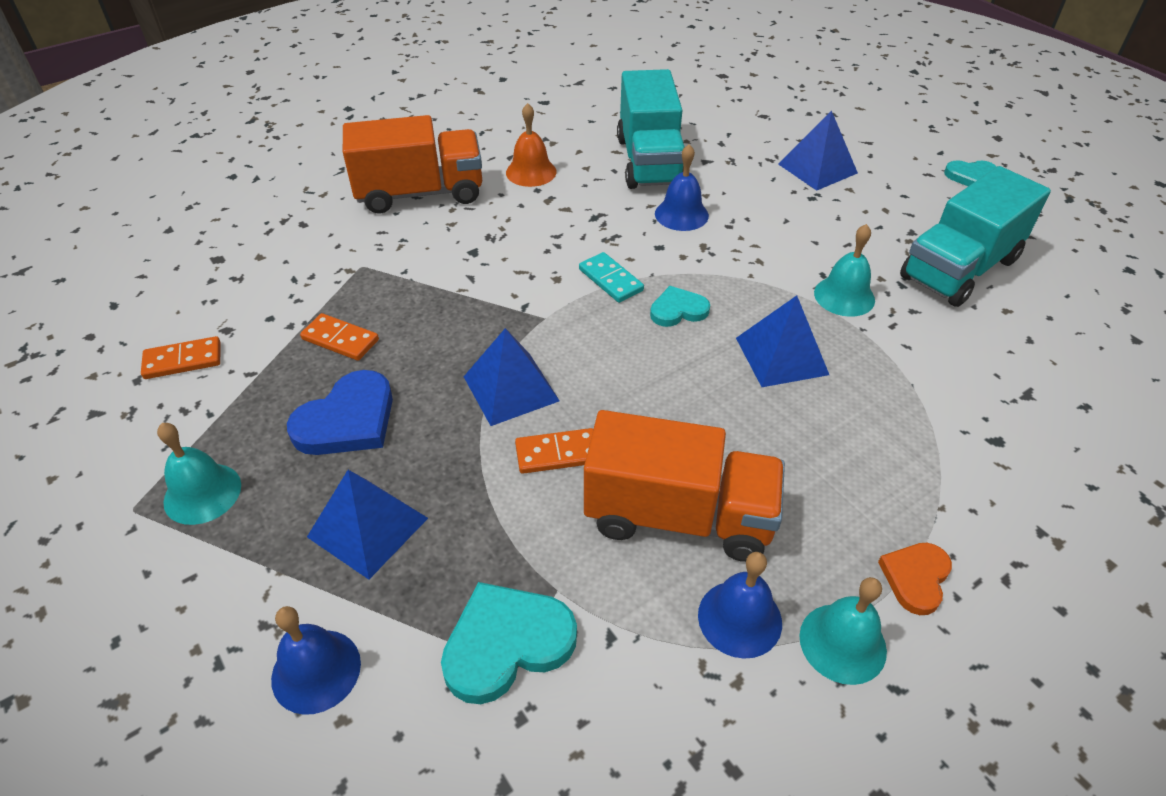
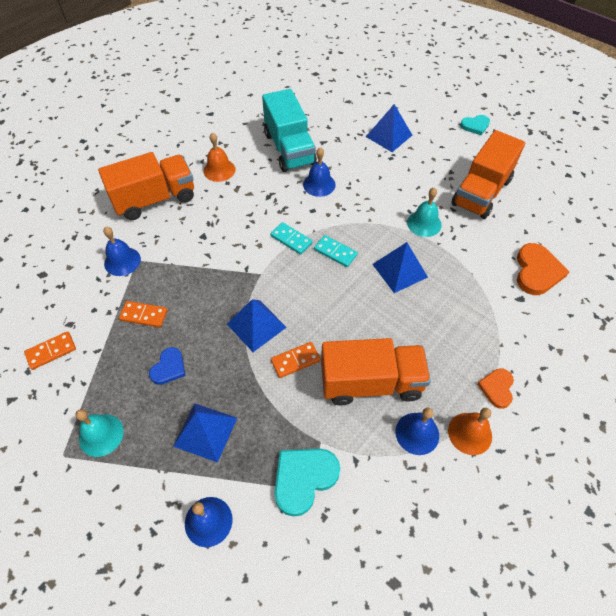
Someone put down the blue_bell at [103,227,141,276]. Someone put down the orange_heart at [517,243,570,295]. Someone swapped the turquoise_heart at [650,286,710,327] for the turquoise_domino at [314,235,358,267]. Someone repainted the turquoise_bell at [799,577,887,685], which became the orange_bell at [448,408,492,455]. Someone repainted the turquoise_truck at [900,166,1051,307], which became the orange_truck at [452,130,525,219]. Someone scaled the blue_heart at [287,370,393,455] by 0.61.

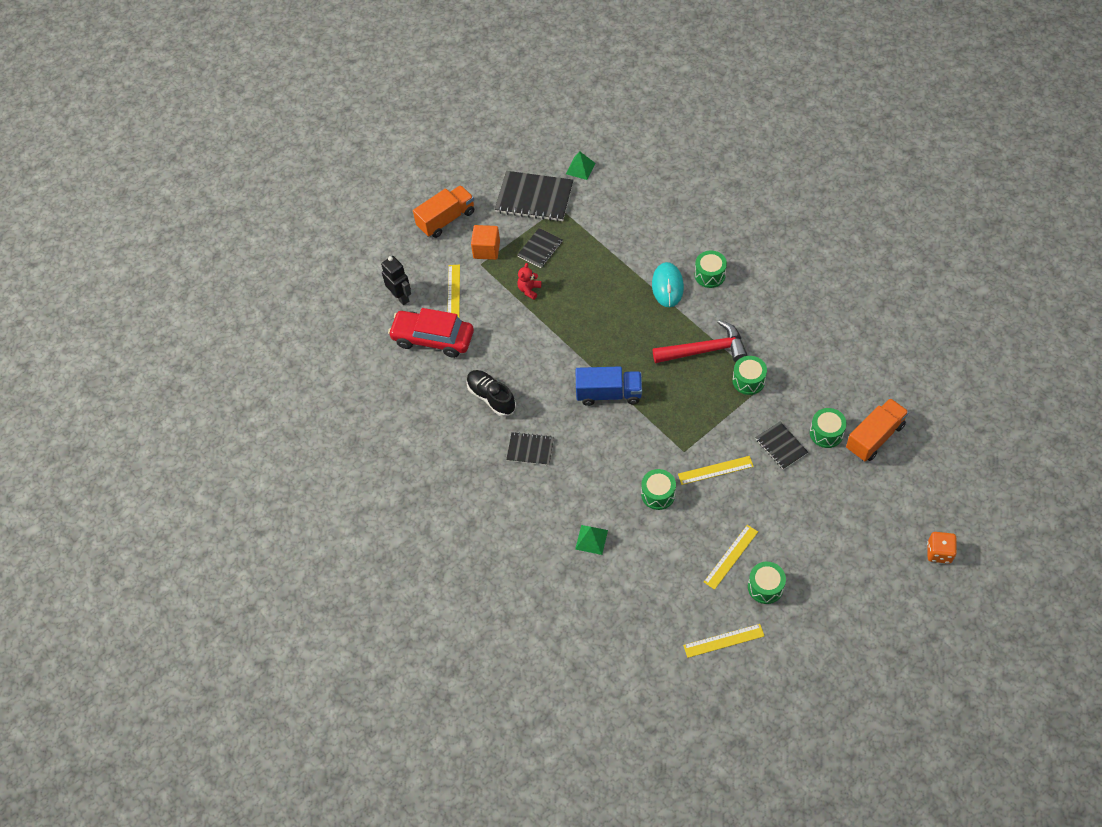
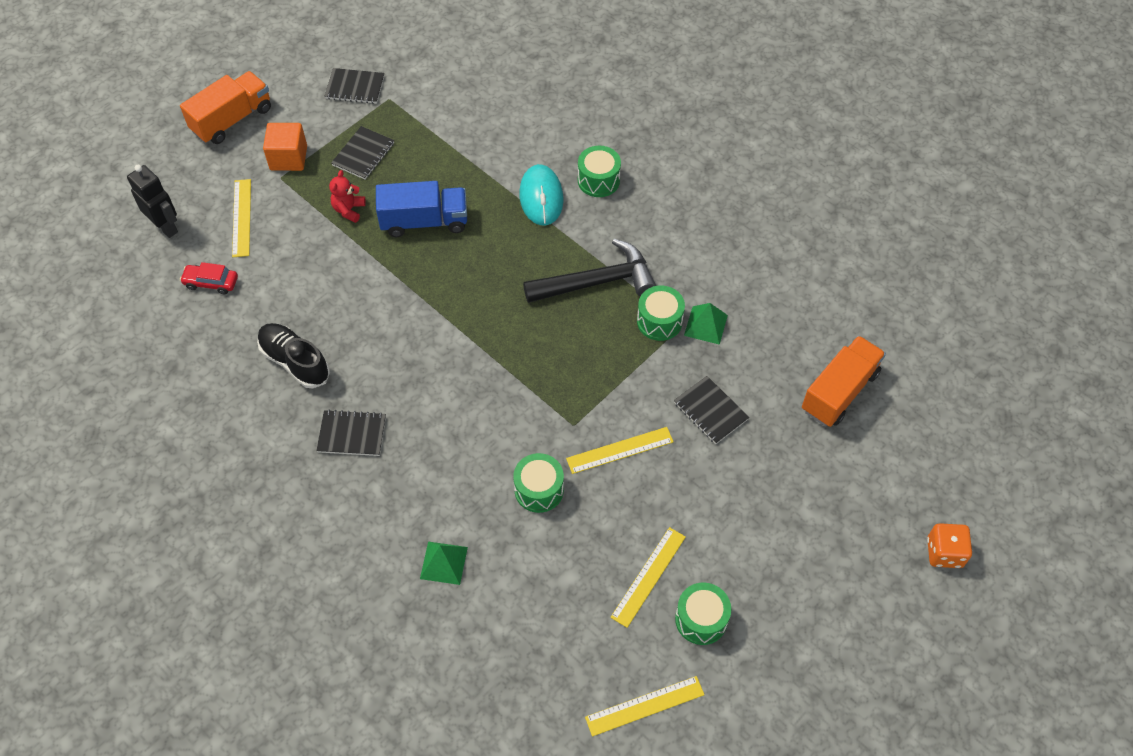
Someone took away the green_drum at [810,408,847,448]. Someone carried the green_pyramid from [566,151,595,180] to [684,303,728,345]. Someone carried the blue_truck from [576,366,642,406] to [376,181,467,237]. Someone repainted the red_hammer at [653,320,748,363], which became the black_hammer at [523,239,656,303]. Someone scaled the red_car at [388,308,474,358] by 0.47. Someone scaled the black_notebook at [495,171,574,222] by 0.55.

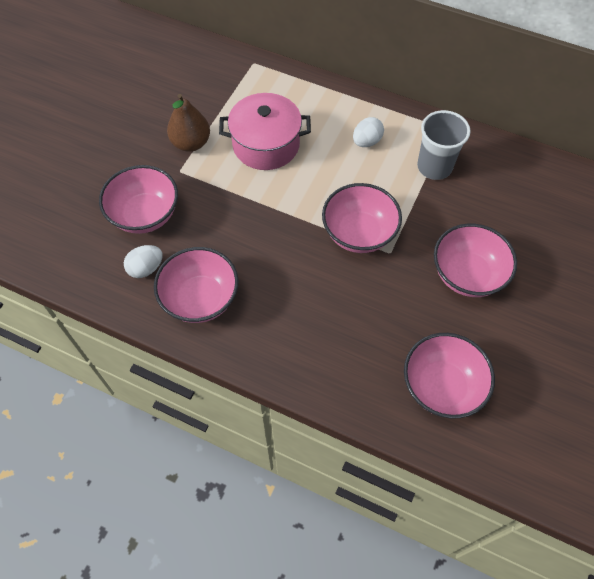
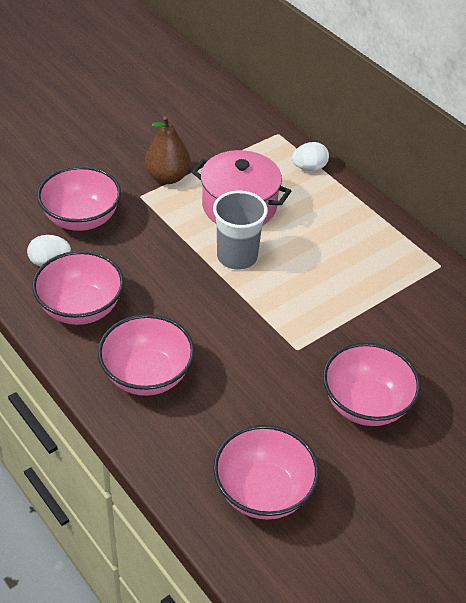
Someone carried the pink_bowl from [322,183,402,253] to [98,314,195,396]. Someone carried the white_egg from [353,117,384,147] to [292,142,329,171]. Someone carried the grey_cup from [417,110,470,180] to [213,190,268,270].

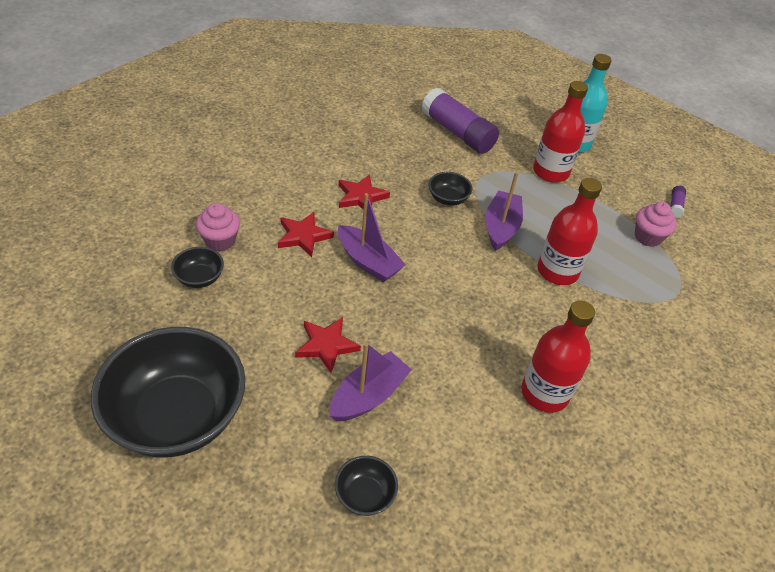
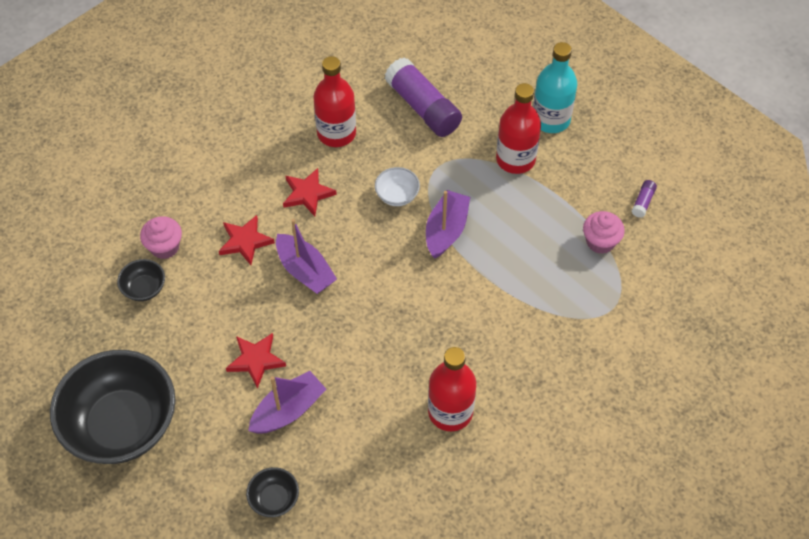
Someone carried the red_bottle from [537,178,602,285] to [313,56,356,147]. Someone repainted the black_bowl at [429,172,472,206], which became the white_bowl at [375,167,420,206].

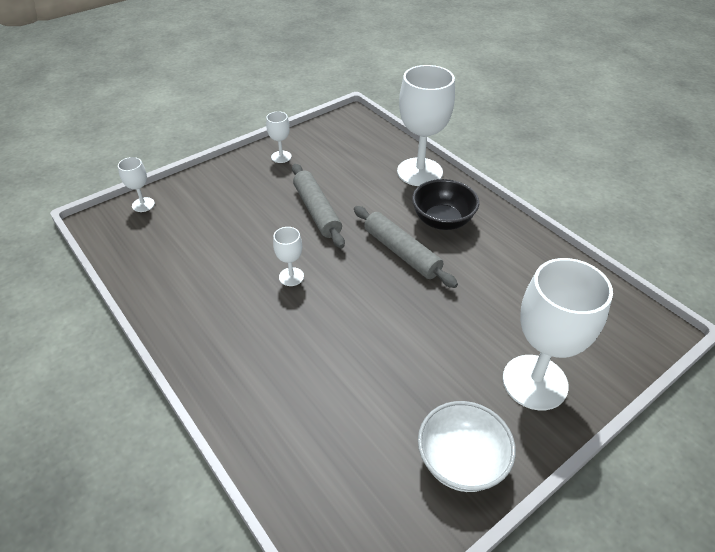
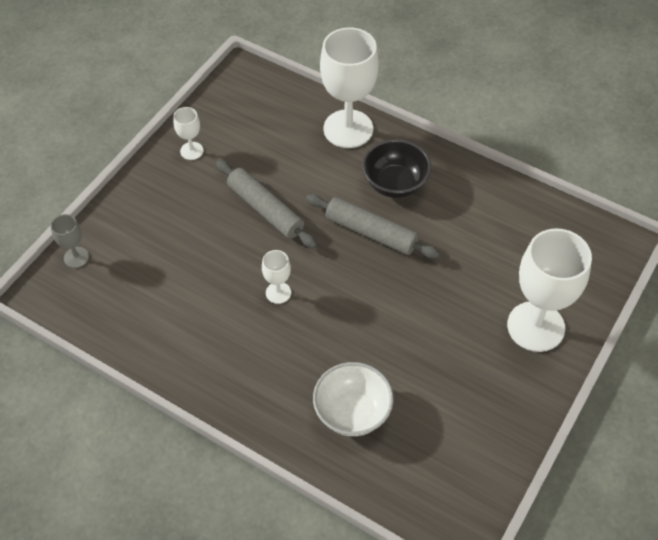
Someone carried the white_bowl from [418,401,516,492] to [313,362,393,436]. Someone repainted the white_goblet at [118,157,155,212], which became the grey_goblet at [51,214,89,268].

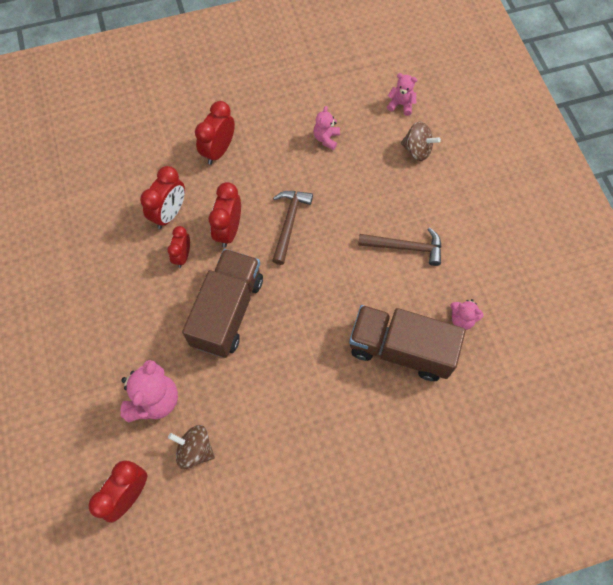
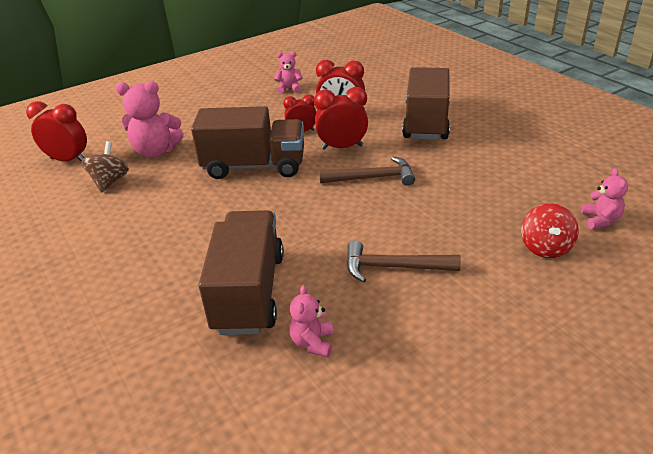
Someone carried the pink_teddy_bear from [313,106,340,150] to [274,51,303,94]. Someone swapped the red_clock at [195,101,235,165] for the brown_truck at [402,67,450,140]. Someone repainted the brown_spinning_top at [401,121,441,161], which became the red_spinning_top at [521,203,579,258]. Someone rotated the brown_hammer at [358,227,442,266] by 105 degrees clockwise.

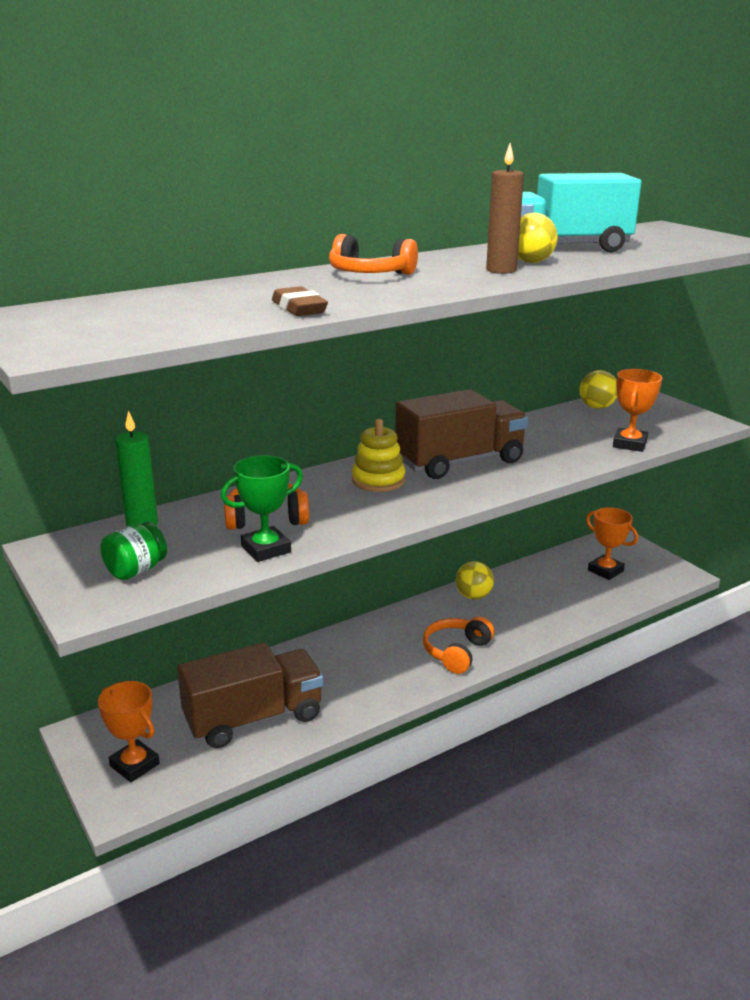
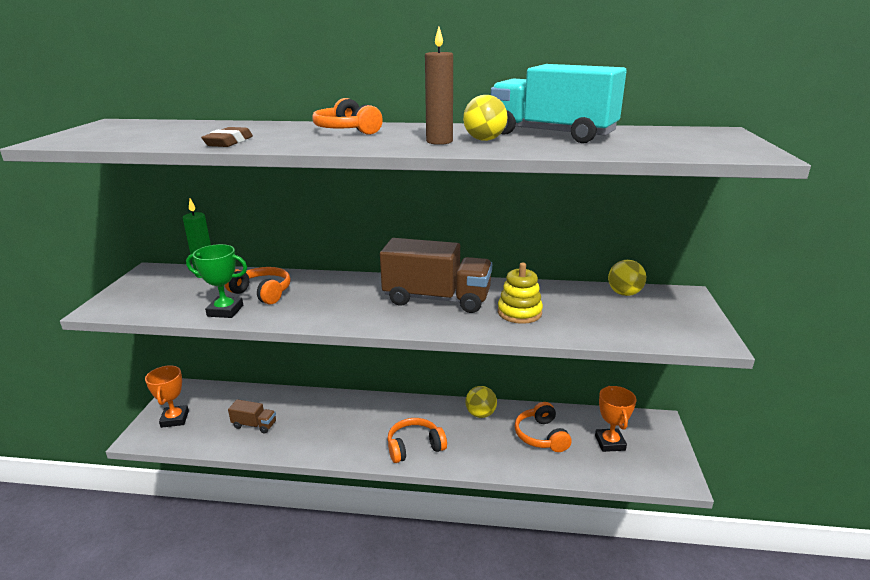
Someone took away the green_jar at [100,522,167,580]. Someone took away the orange_trophy at [613,369,662,452]. Someone put down the orange_headphones at [515,402,572,452]. Someone carried the yellow_stacking_toy from [352,419,405,492] to [498,263,543,324]. Someone scaled the brown_truck at [177,642,323,748] by 0.47.

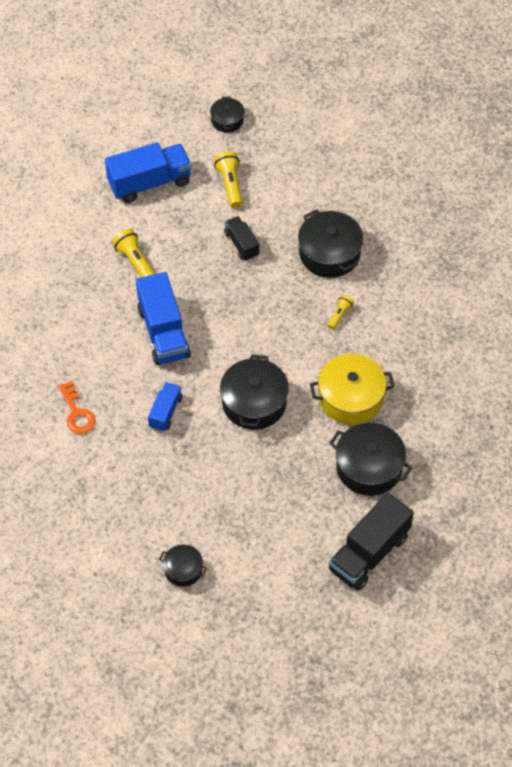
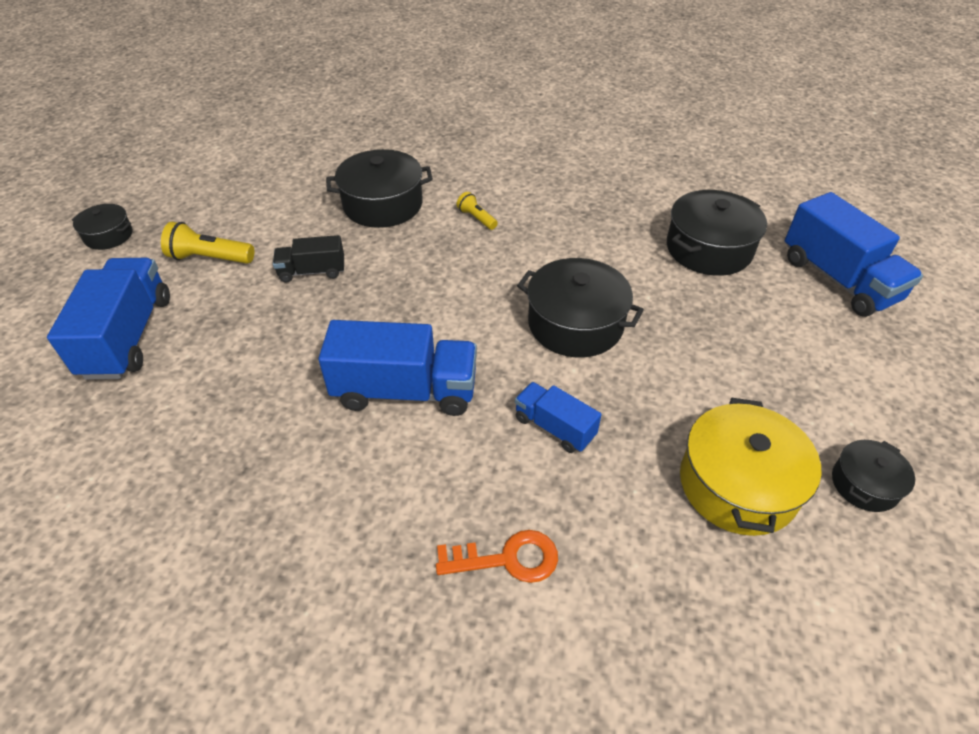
Someone took away the yellow_flashlight at [112,229,155,277]. Someone carried the yellow_pot from [310,354,394,425] to [680,398,821,536]. Someone repainted the black_truck at [329,493,414,591], which became the blue_truck at [785,192,923,317].

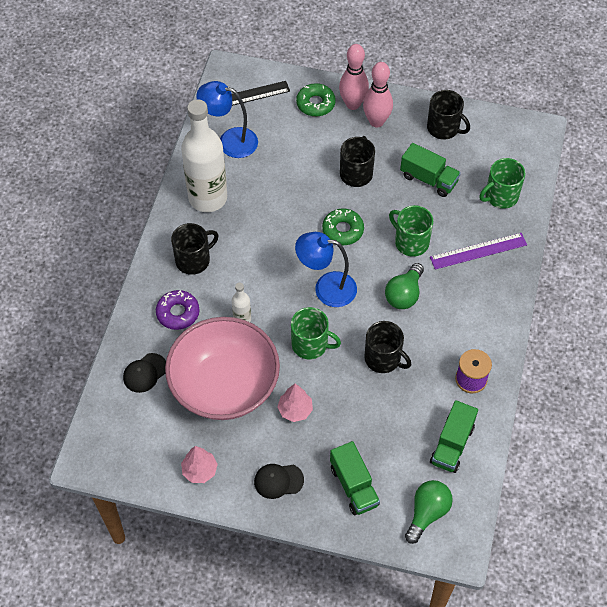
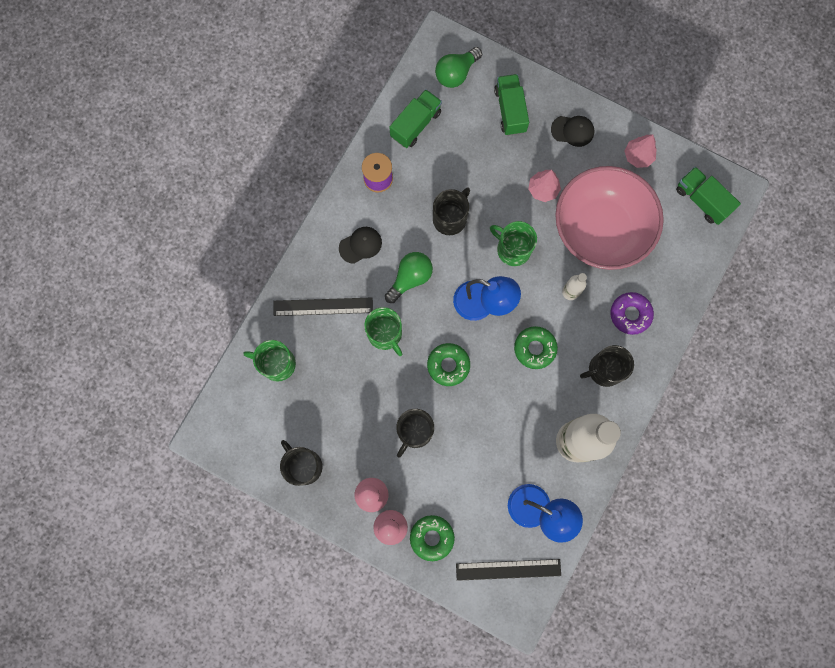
Someone put down the green_donut at [514,326,558,369]. Someone carried the black_cap from [123,353,166,393] to [339,227,382,264]. Someone carried the green_truck from [400,143,461,197] to [676,167,741,225]. Someone repainted the purple_ruler at [430,233,527,270], which became the black_ruler at [274,297,373,316]. Someone rotated the black_mug at [364,321,411,373] by 75 degrees clockwise. Someone rotated the green_mug at [480,158,525,209] by 150 degrees counterclockwise.

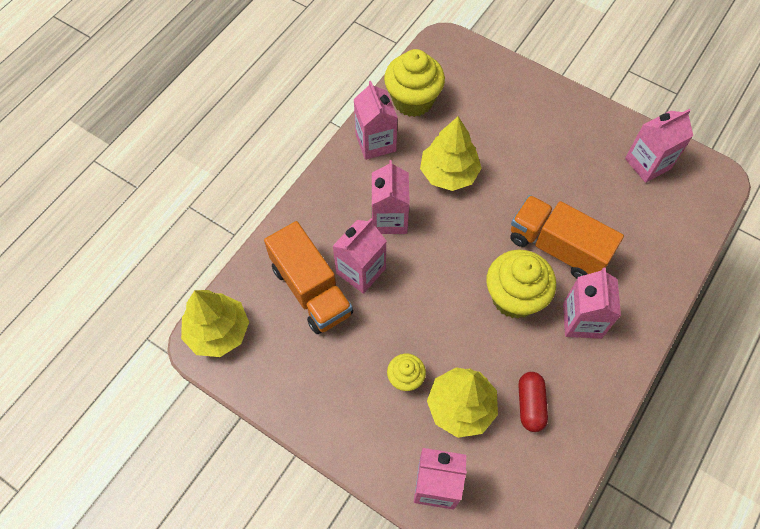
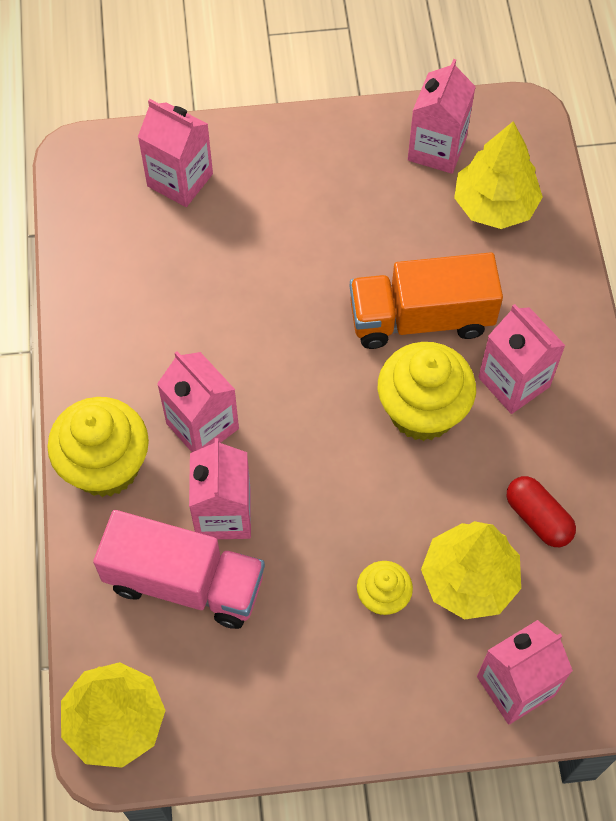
Someone carried the pink_carton from [354,81,398,160] to [138,99,213,207]. Someone carried the yellow_cupcake from [384,49,445,117] to [47,397,149,497]. Someone carried the yellow_tree from [420,117,482,191] to [454,121,543,229]. Someone repainted the orange_truck at [264,221,353,334], which became the pink_truck at [93,510,265,629].

